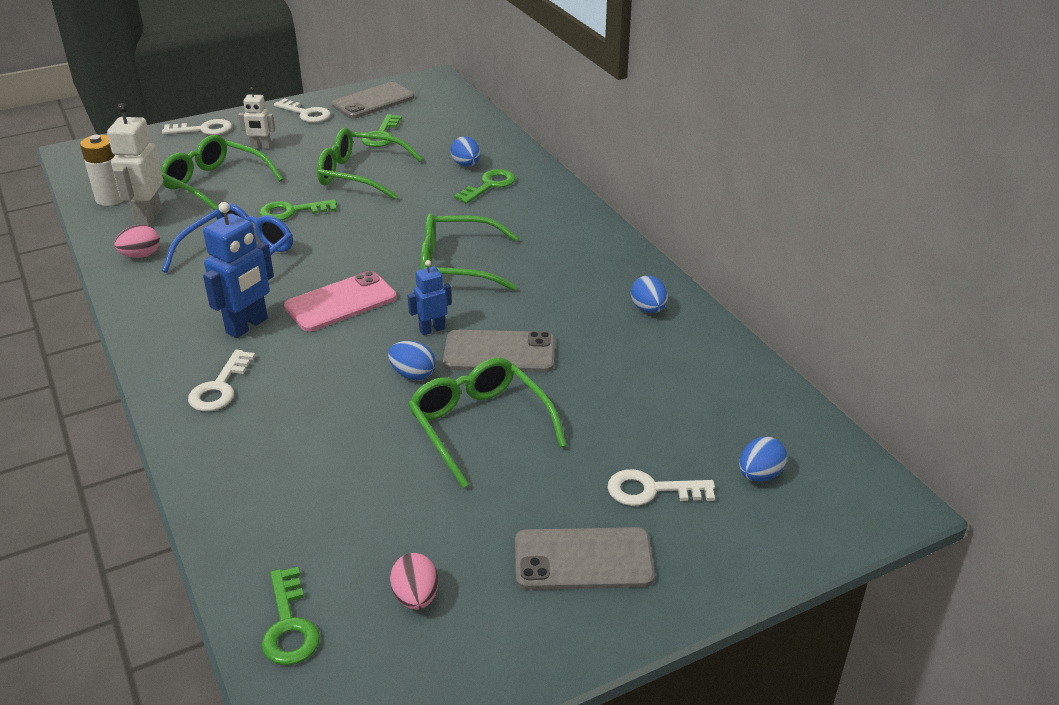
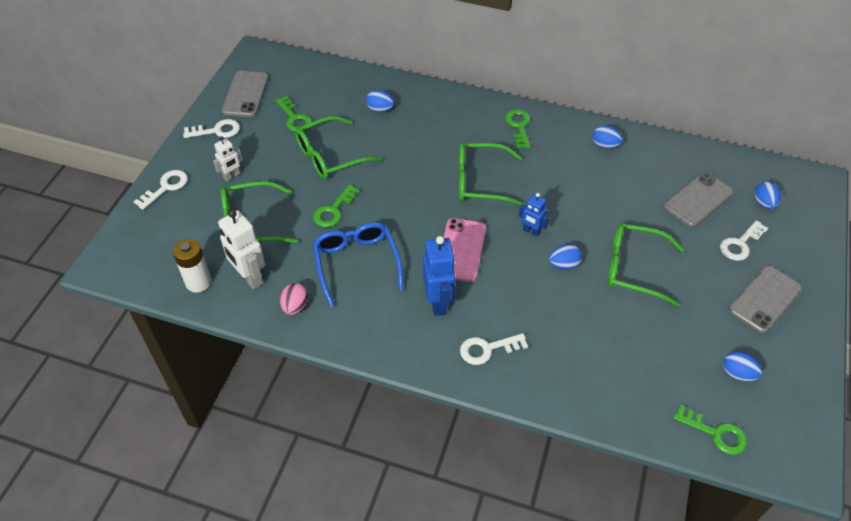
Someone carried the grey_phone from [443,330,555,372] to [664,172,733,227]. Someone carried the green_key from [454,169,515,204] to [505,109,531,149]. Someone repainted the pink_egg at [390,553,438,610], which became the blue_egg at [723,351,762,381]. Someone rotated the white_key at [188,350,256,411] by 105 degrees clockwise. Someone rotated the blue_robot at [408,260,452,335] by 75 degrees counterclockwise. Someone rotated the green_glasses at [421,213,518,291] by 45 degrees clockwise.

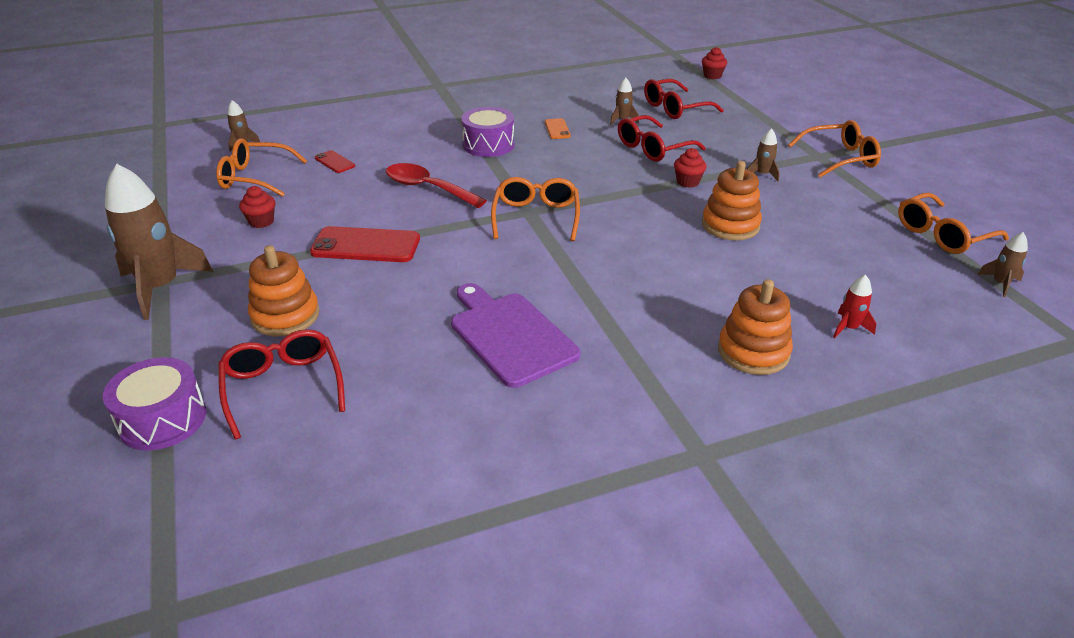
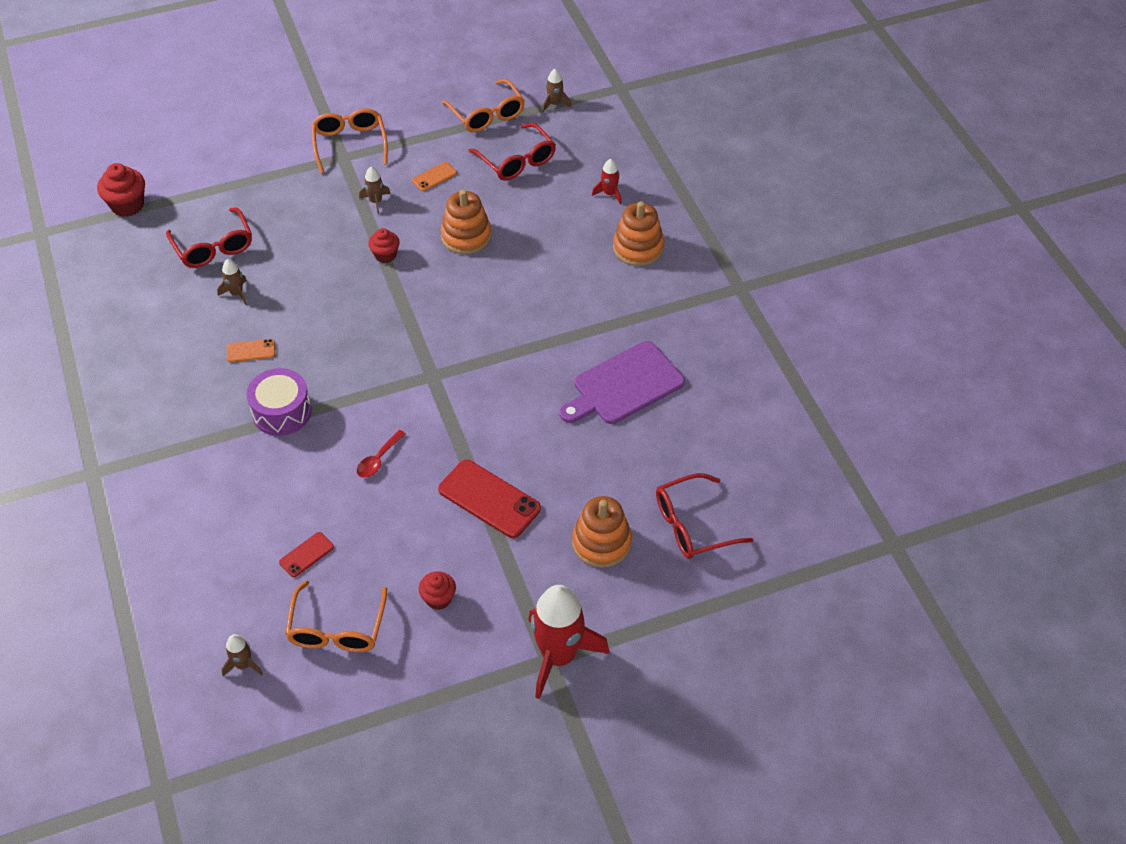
Someone took away the purple_drum at [103,357,206,451]. Someone took away the orange_glasses at [491,177,580,241]. Someone put down the orange_phone at [412,162,457,191]. Someone carried the red_glasses from [618,115,706,161] to [469,123,556,181]. Someone repainted the brown_rocket at [105,164,213,320], which became the red_rocket at [528,585,610,699]. Someone rotated the red_phone at [310,226,420,262] by 60 degrees counterclockwise. Someone scaled the red_spoon at [386,163,487,208] by 0.55. Someone scaled the red_cupcake at [702,47,727,79] by 1.54.

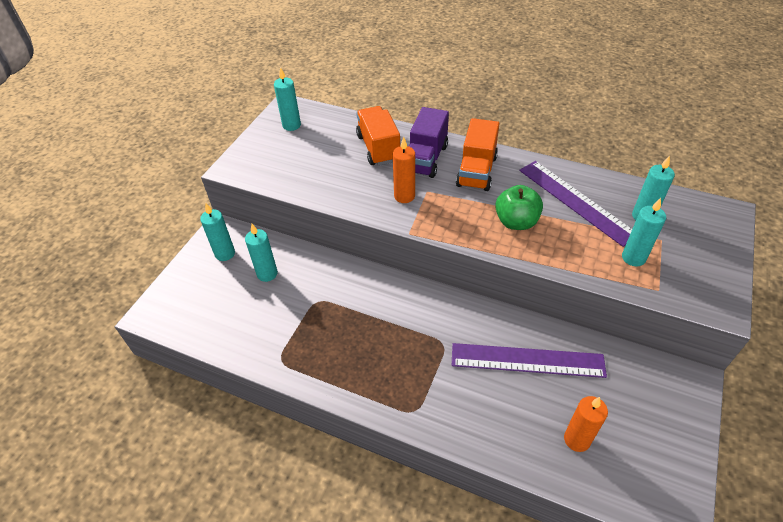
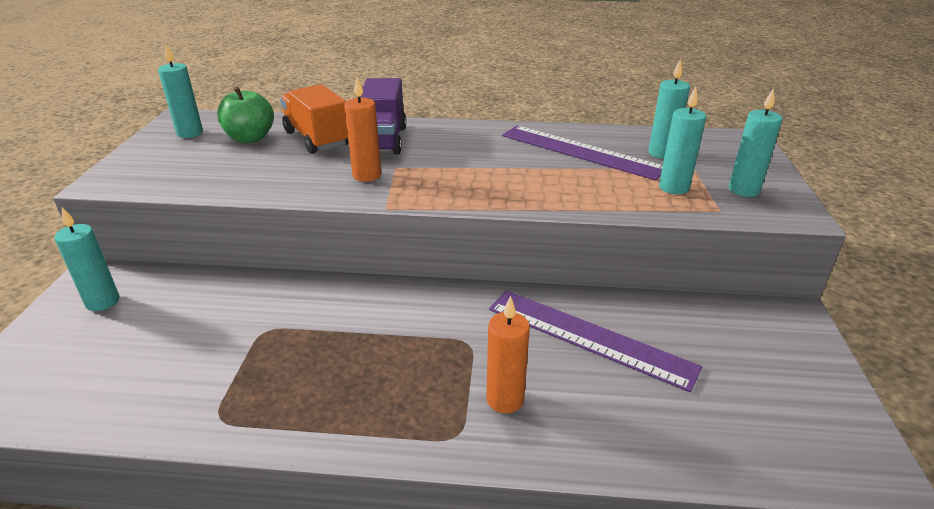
Someone took away the orange_truck at [456,118,500,191]. Someone carried the turquoise_candle from [245,224,278,282] to [729,88,783,197]. Someone carried the green_apple from [495,185,543,230] to [217,86,274,143]. Someone carried the orange_candle from [564,396,608,452] to [486,296,530,413]. Someone rotated the purple_ruler at [452,343,607,378] by 45 degrees clockwise.

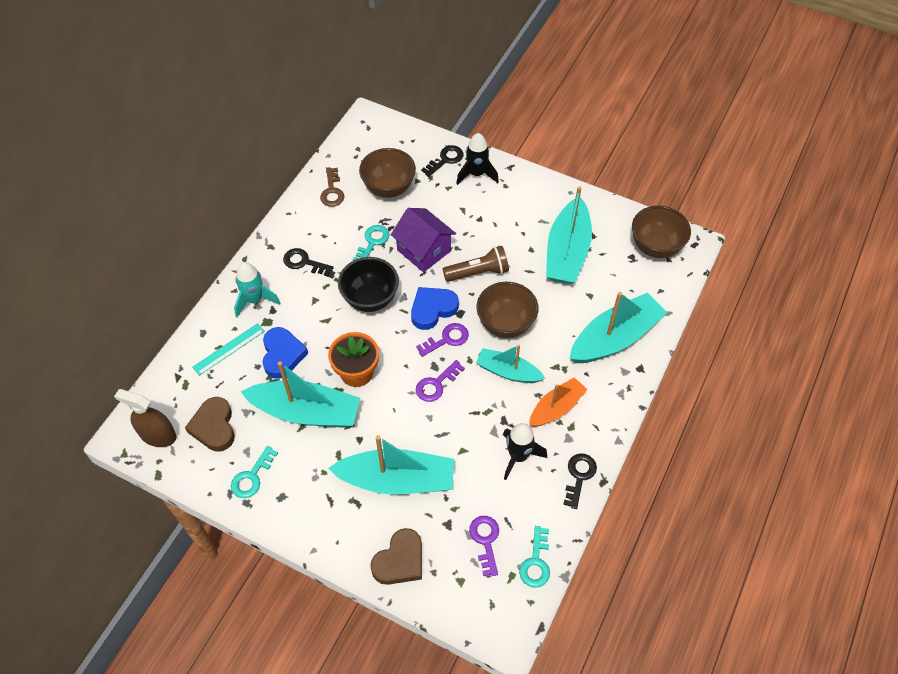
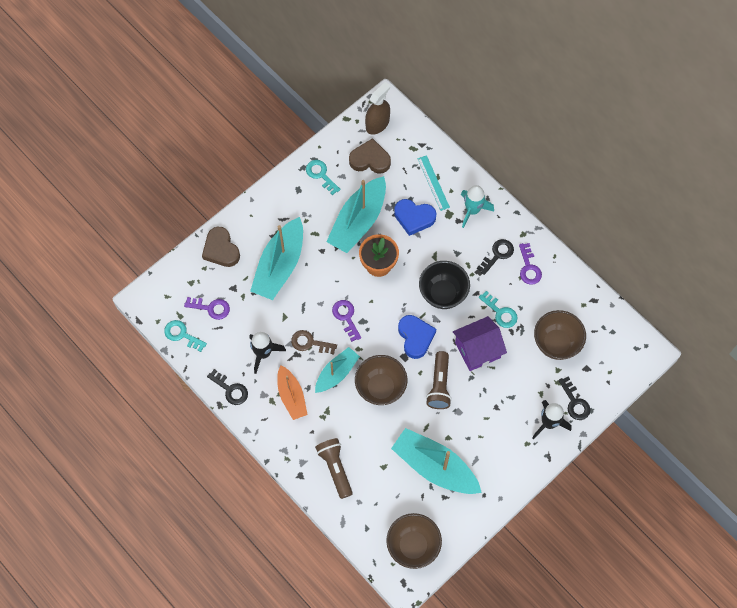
Someone carried the brown_key from [320,168,345,207] to [291,330,337,354]. Someone carried the purple_key from [416,323,469,357] to [519,243,542,285]. Someone swapped the turquoise_boat at [569,292,667,363] for the brown_flashlight at [315,438,353,499].

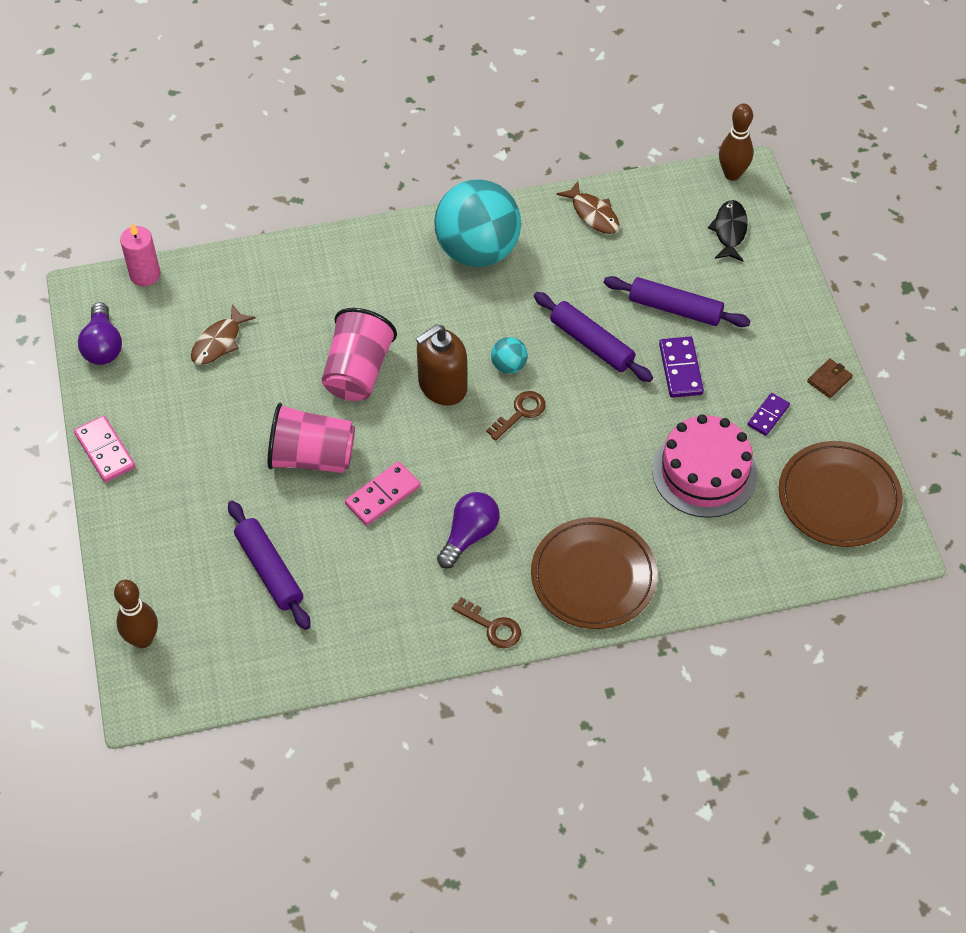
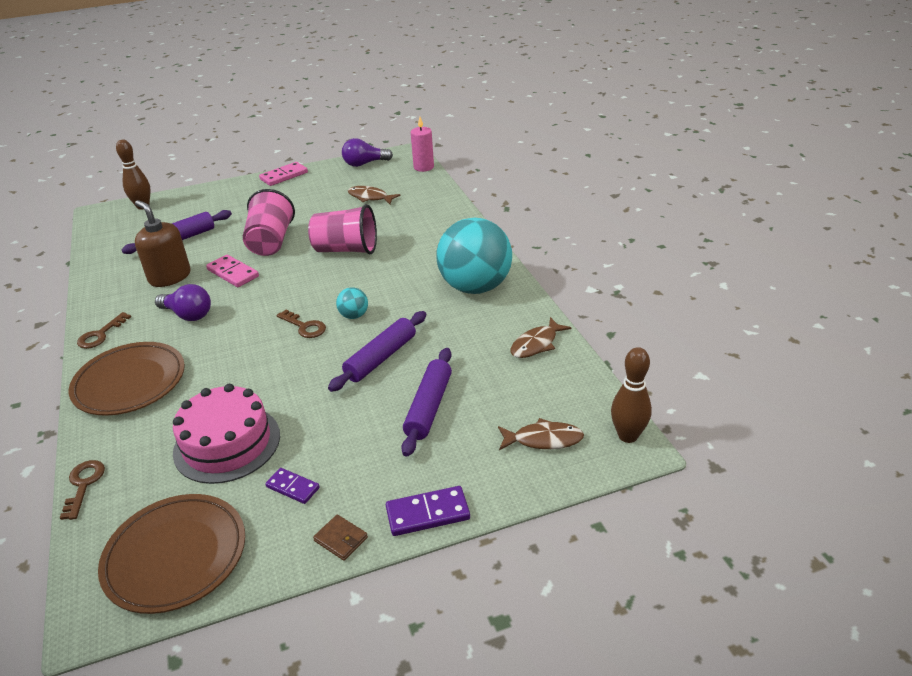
Someone put down the brown_key at [60,460,105,520]. Someone carried the brown_soap_dispenser from [416,324,467,406] to [135,200,191,287]. Someone carried the purple_domino from [659,337,704,398] to [386,486,470,536]. Someone repainted the black_fish at [708,200,748,261], which became the brown_fish at [498,418,584,450].

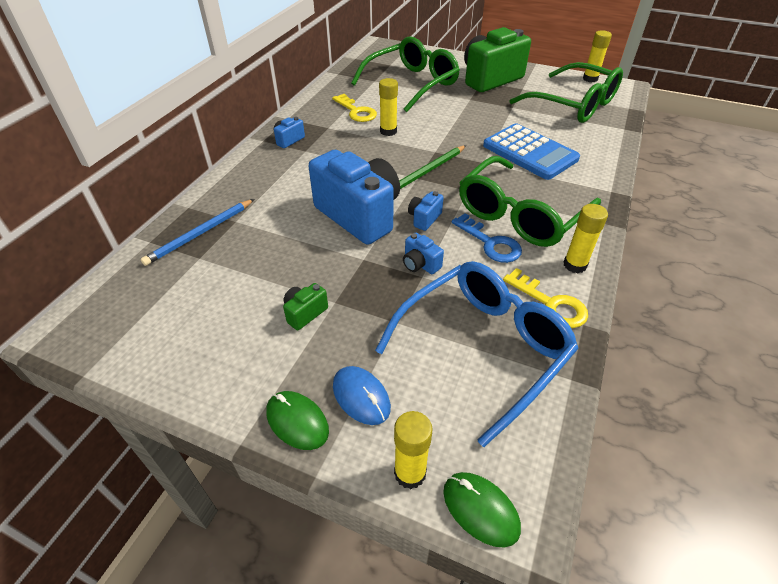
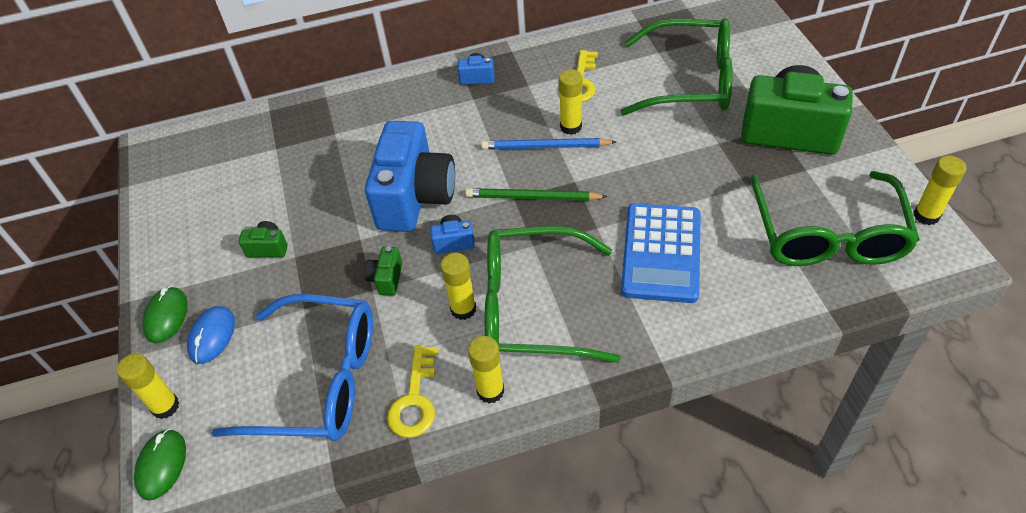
Someone carried the blue_pencil from [141,199,254,266] to [481,138,616,150]. Someone swapped the blue_key at [452,213,522,263] for the yellow_glue_stick at [440,253,476,320]. Someone repainted the blue_camera at [403,233,444,274], which became the green_camera at [364,246,402,296].

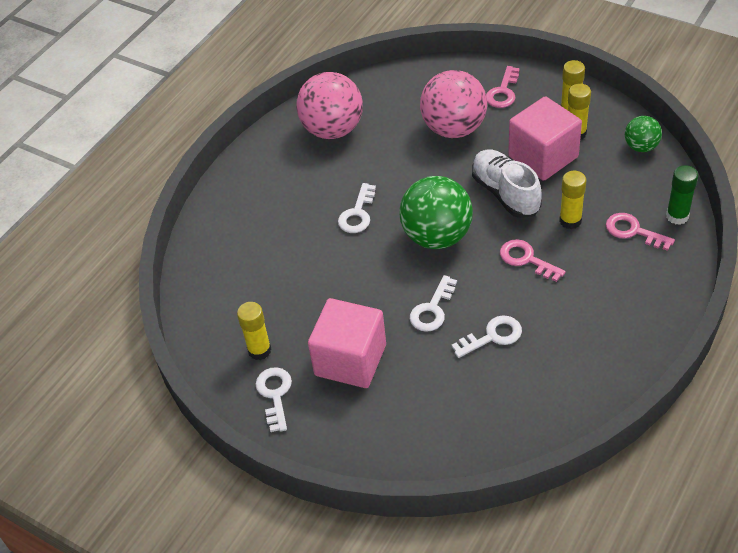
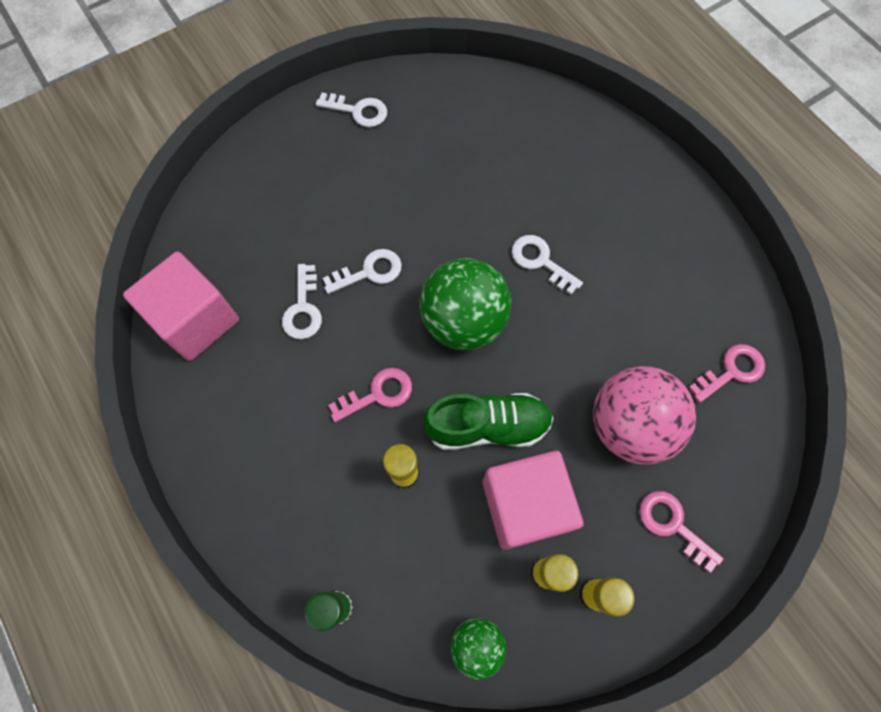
Someone took away the yellow_glue_stick at [237,302,271,360]. Someone took away the pink_ball at [297,72,363,139]. Someone carried the pink_cube from [308,298,386,388] to [123,252,239,361]. Someone carried the pink_key from [606,213,675,251] to [688,344,765,403]. Someone repainted the white_shoe at [472,149,542,218], which became the green_shoe at [422,393,553,450]. Someone rotated the white_key at [410,275,457,332] by 105 degrees clockwise.

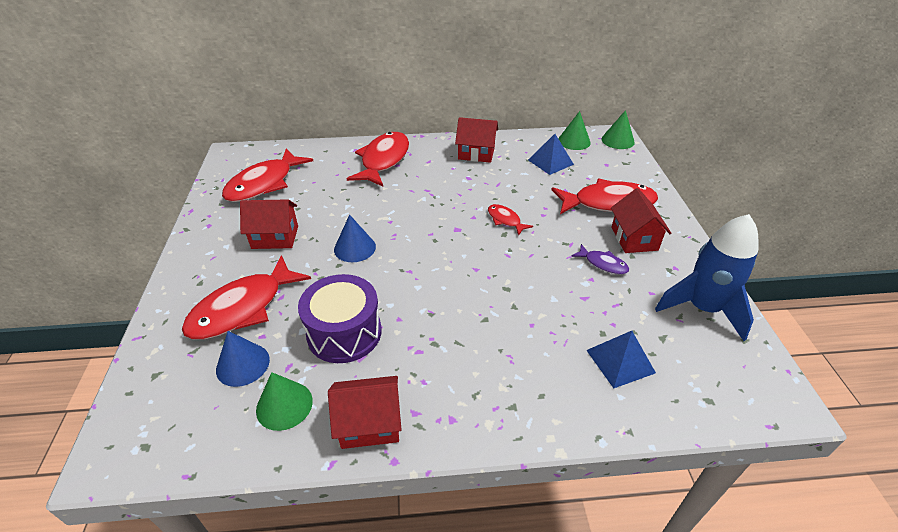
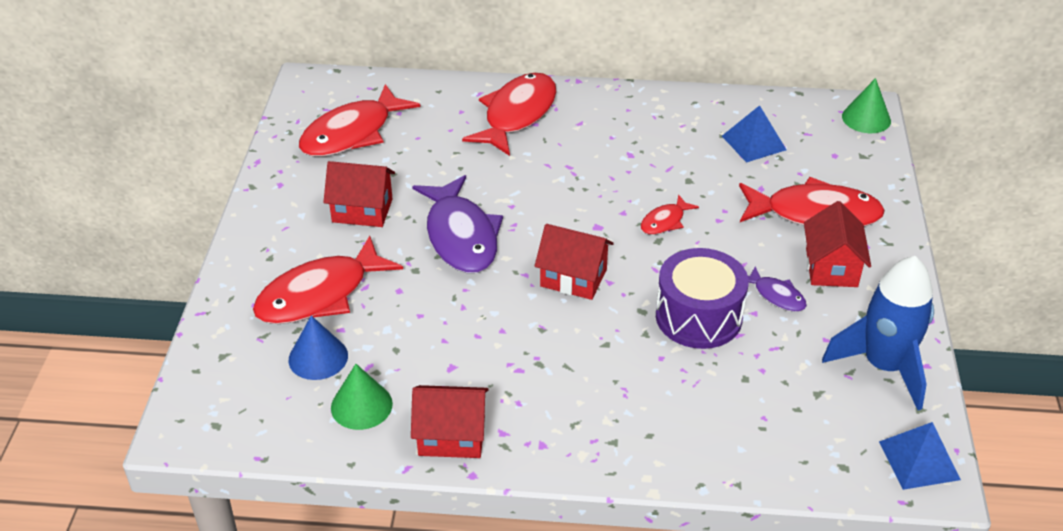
Someone took away the green_cone at [558,111,591,150]. Someone carried the purple_drum from [298,274,382,363] to [656,248,749,349]. Someone carried the red_house from [455,117,498,163] to [535,224,614,300]. Someone carried the blue_pyramid from [586,331,656,388] to [879,422,961,490]. Someone swapped the blue_cone at [334,215,376,262] for the purple_fish at [412,175,503,273]. Someone rotated the red_fish at [488,204,533,236] by 105 degrees counterclockwise.

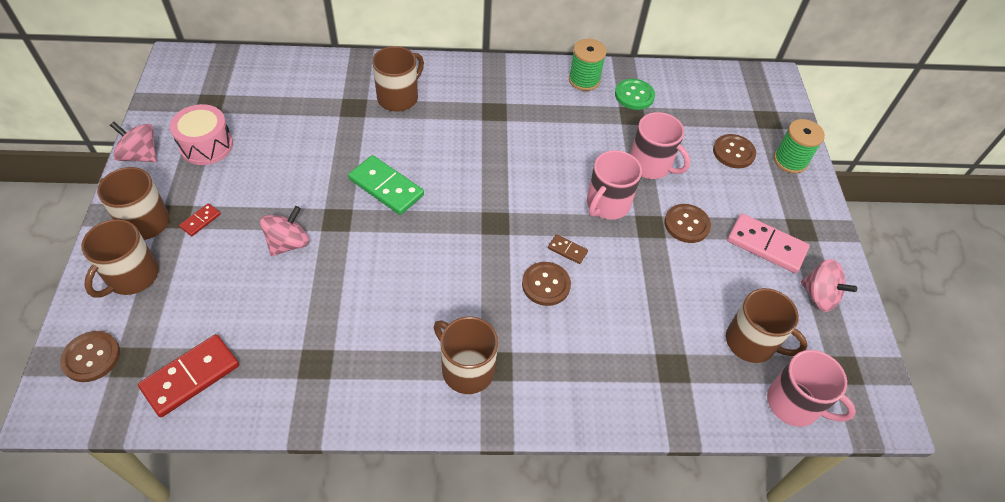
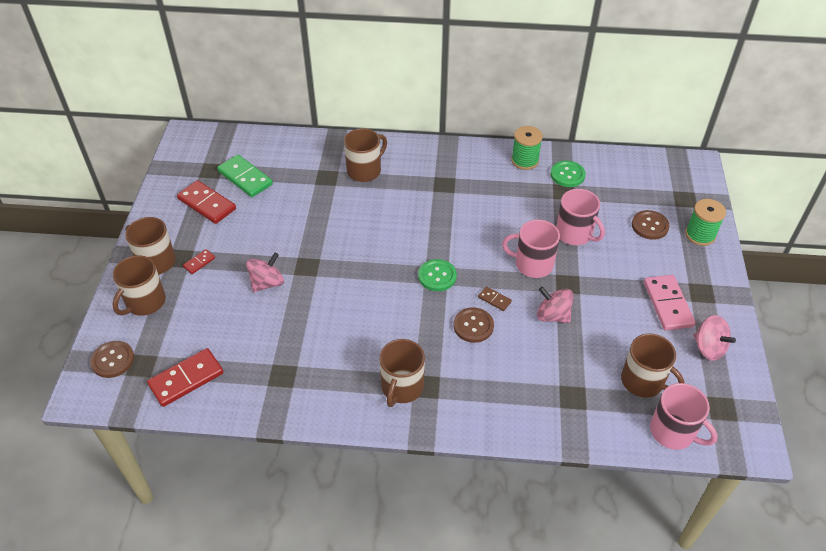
Someone took away the brown_button at [665,204,711,243]. Someone put down the green_button at [418,259,457,291]. Someone carried the pink_spinning_top from [110,122,157,162] to [537,287,573,323]. Someone carried the green_domino from [348,155,424,215] to [217,155,273,197]. Someone swapped the pink_drum at [170,104,233,165] for the red_domino at [177,180,236,224]. Someone rotated the brown_mug at [434,317,498,394] by 120 degrees counterclockwise. Someone rotated the pink_mug at [587,150,642,220] by 60 degrees clockwise. Someone rotated the pink_domino at [727,213,810,273] by 45 degrees clockwise.

